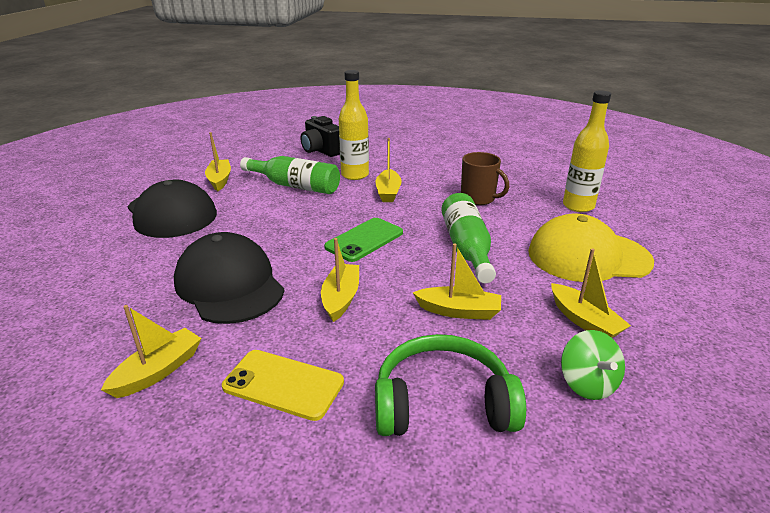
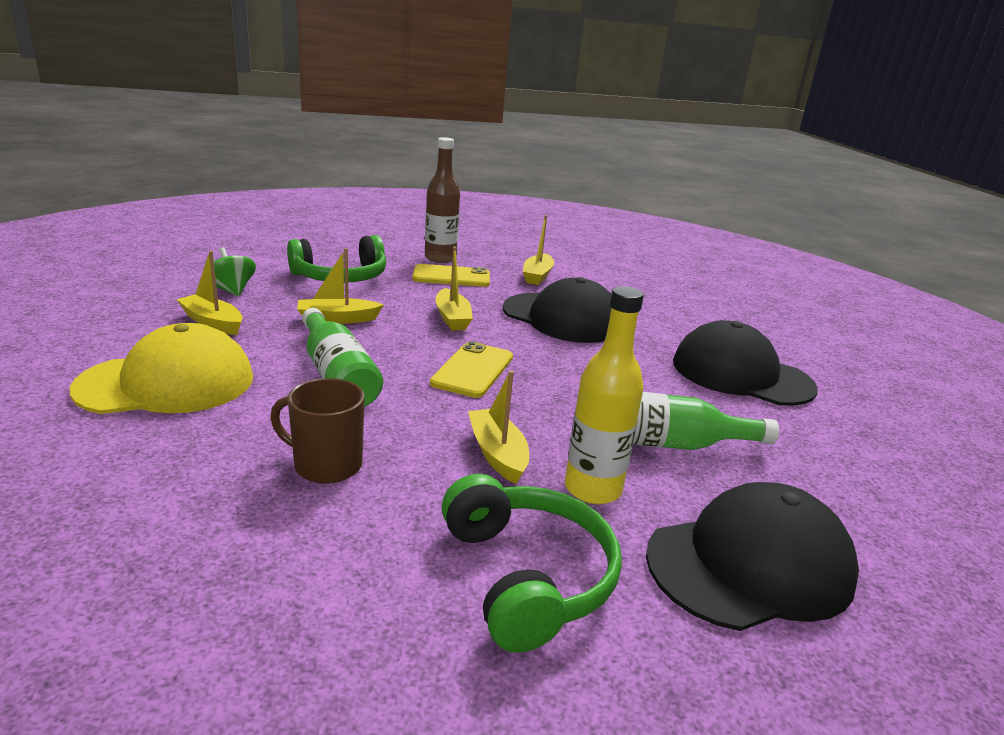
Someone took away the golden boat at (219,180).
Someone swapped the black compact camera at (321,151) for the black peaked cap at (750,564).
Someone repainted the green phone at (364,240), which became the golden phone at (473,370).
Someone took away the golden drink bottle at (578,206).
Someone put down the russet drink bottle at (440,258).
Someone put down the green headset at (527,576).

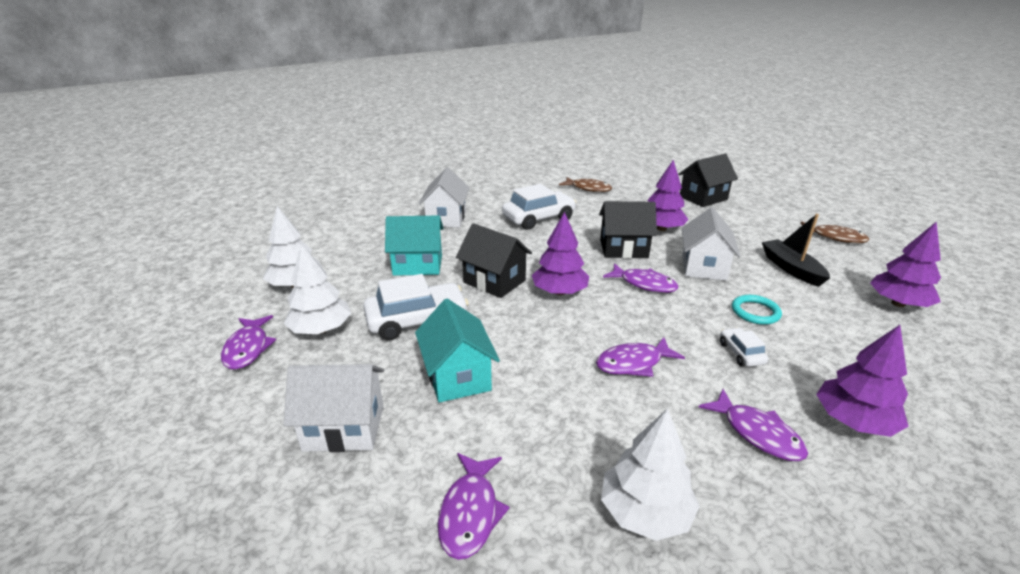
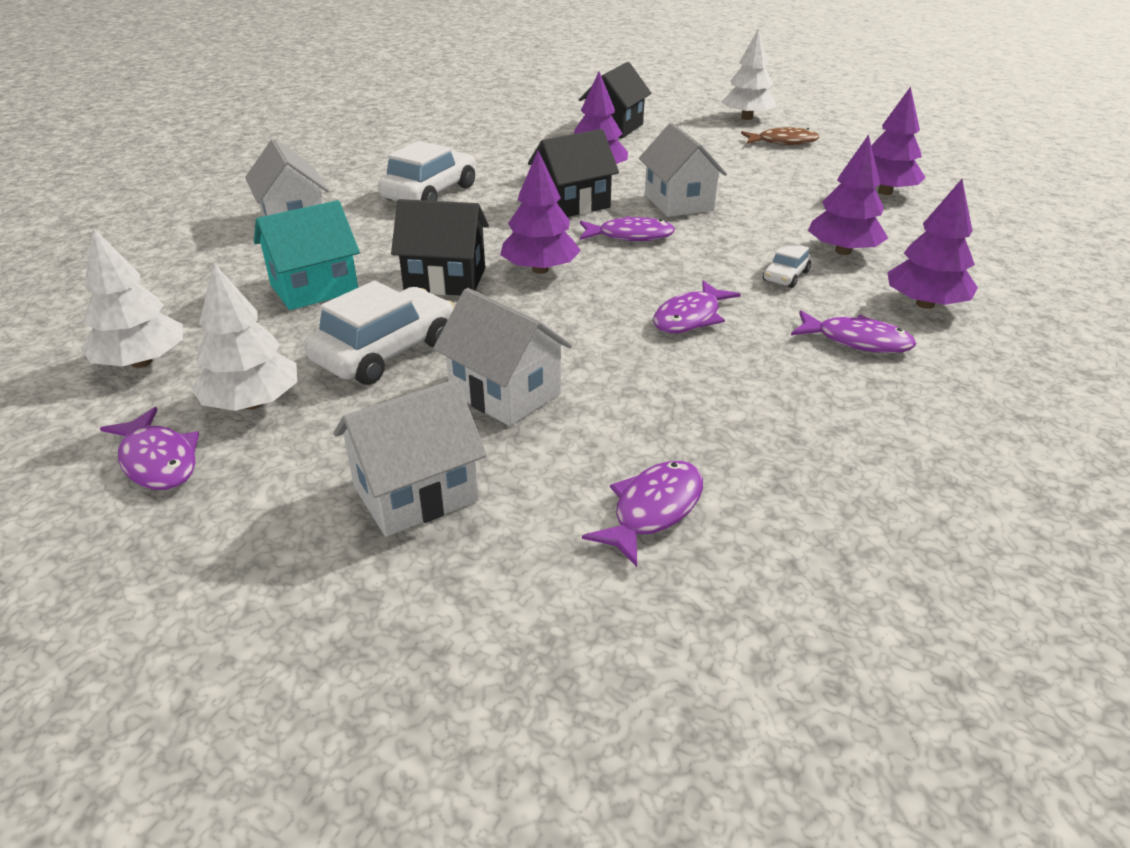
Someone repainted the aqua cottage at (458,376), which became the snow-white cottage at (505,393).
Someone rotated the royal purple toy fish at (470,512) by 120 degrees counterclockwise.
Someone took away the russet toy fish at (588,188).
Someone carried the snow-white tree from (645,512) to (746,118).
Someone rotated the snow-white automobile at (741,353) by 105 degrees counterclockwise.
Someone took away the aqua hoop at (755,312).
Someone took away the black boat at (791,269).
Someone put down the royal purple tree at (843,251).

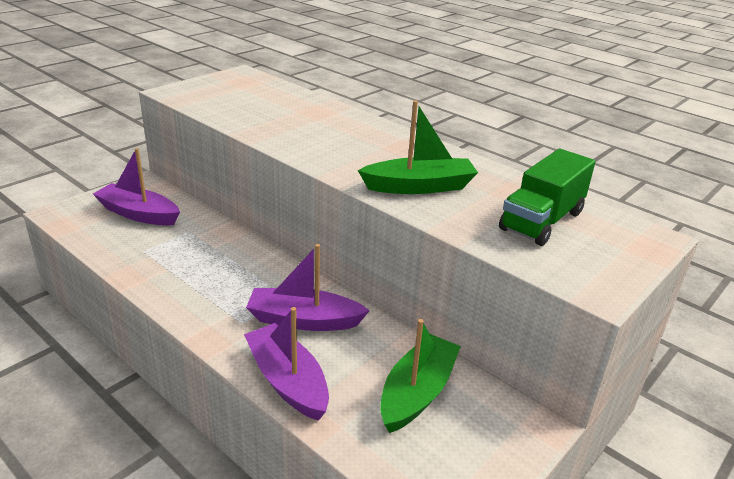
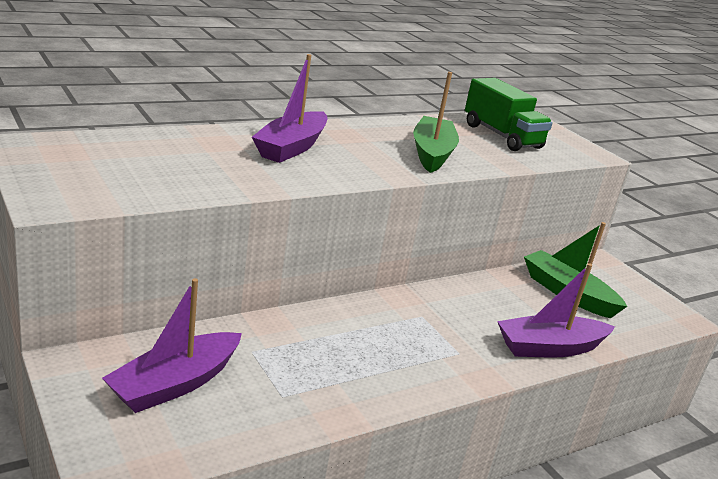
Someone carried the royal purple boat from (304,320) to (291,147).

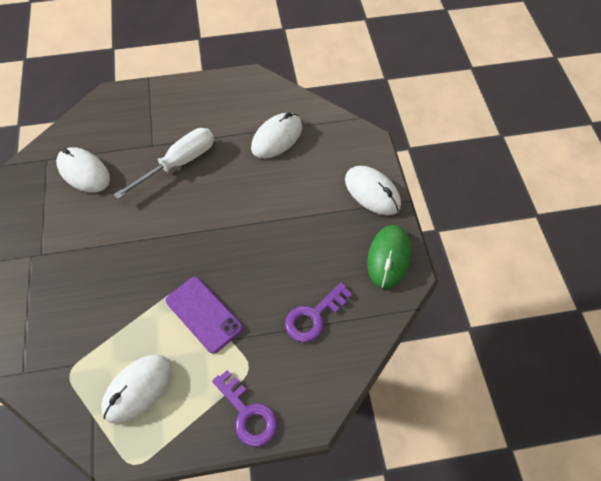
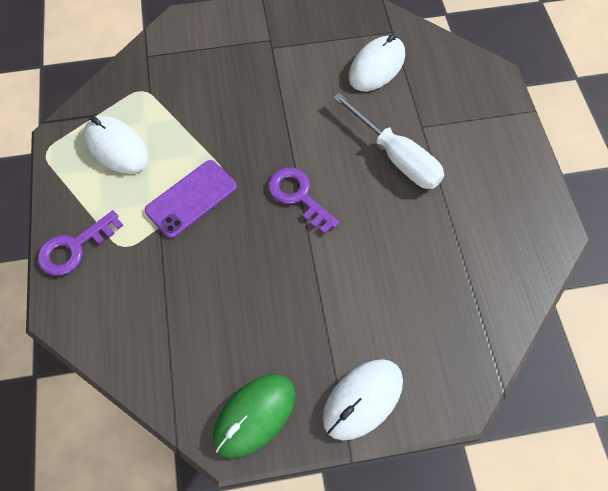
Someone took away the snow-white computer mouse at (277,138).
Someone carried the royal purple key from (314,316) to (298,196).
Someone rotated the green computer mouse at (388,258) by 60 degrees counterclockwise.

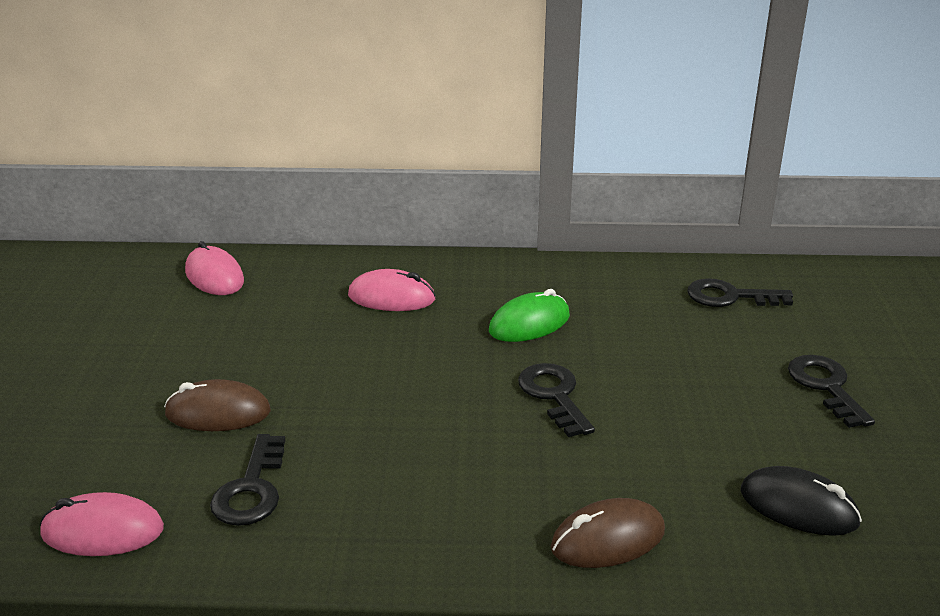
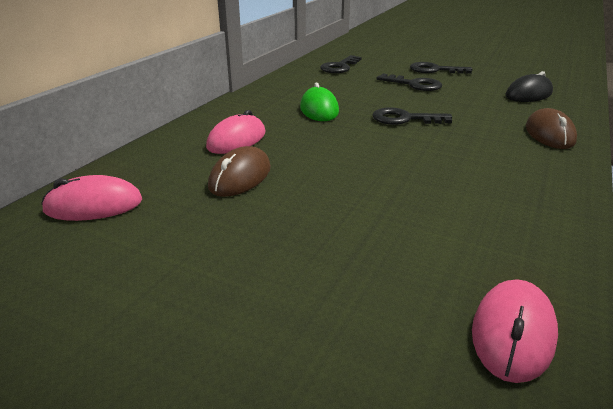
Someone carried the russet computer mouse from (218,413) to (240,177).
Someone carried the black key from (251,489) to (414,84).

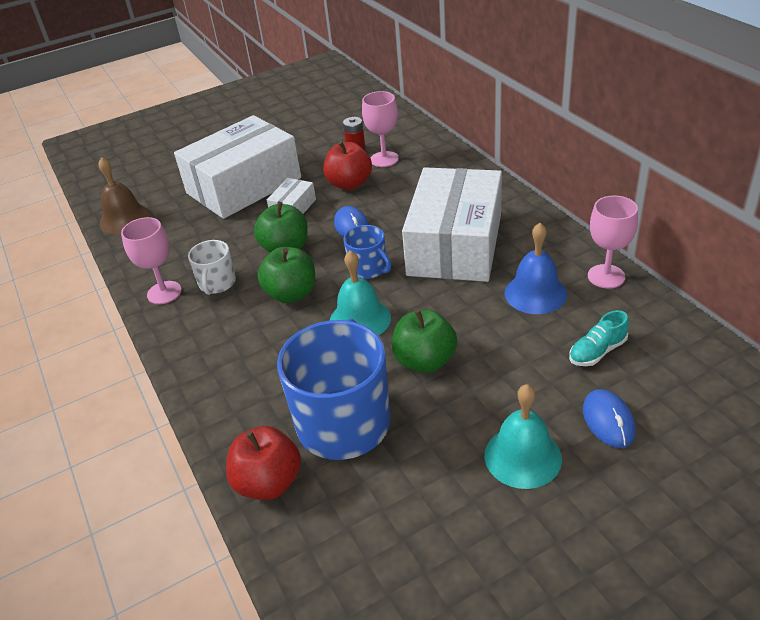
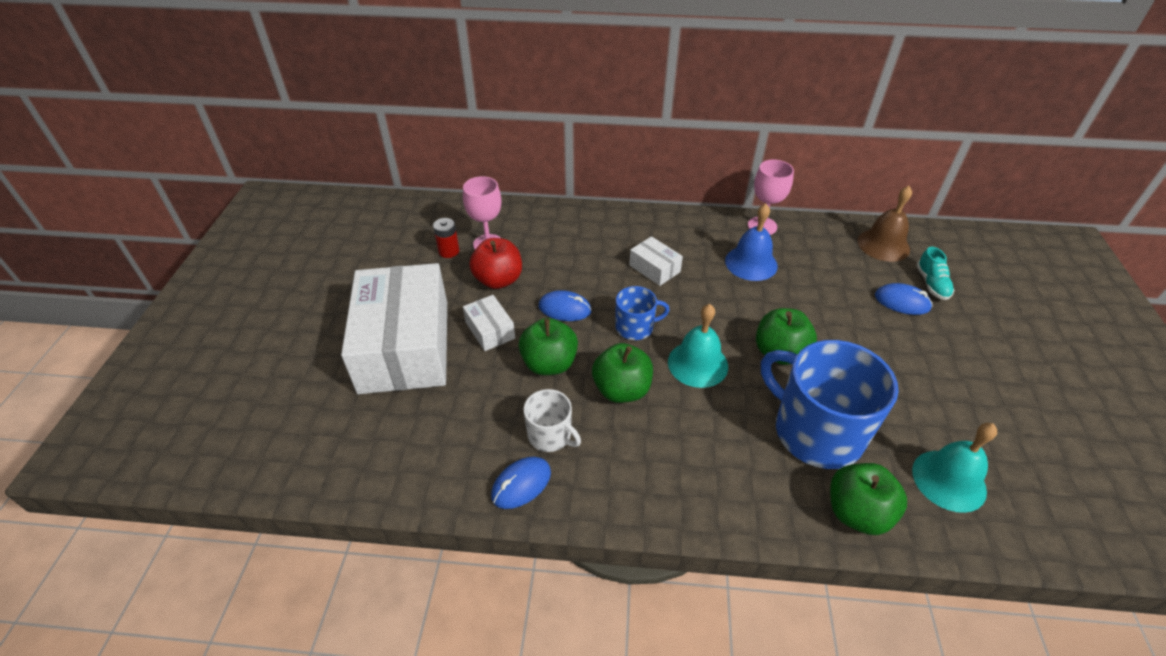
Someone carried the russet hand bell from (125,219) to (883,245).
Someone swapped the rose-pink wine glass at (164,292) for the royal blue computer mouse at (521,484).
Someone repainted the scarlet toy apple at (268,482), which became the green toy apple at (857,512).
Someone scaled the snow-white box at (455,244) by 0.41.
Someone carried the aqua hand bell from (522,456) to (949,480).
Someone carried the aqua lace-up shoe from (597,351) to (931,284).

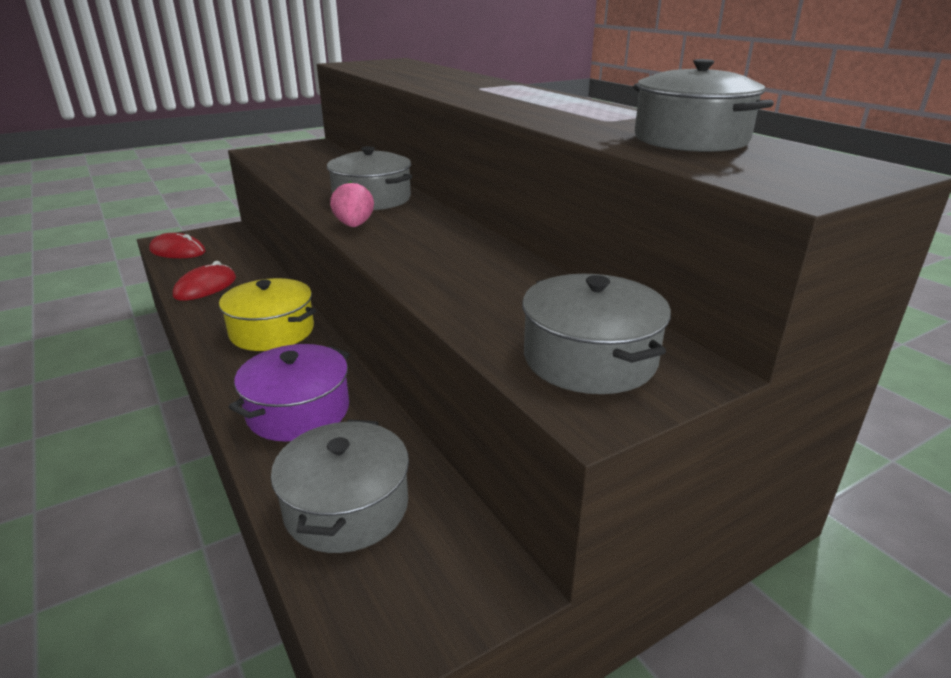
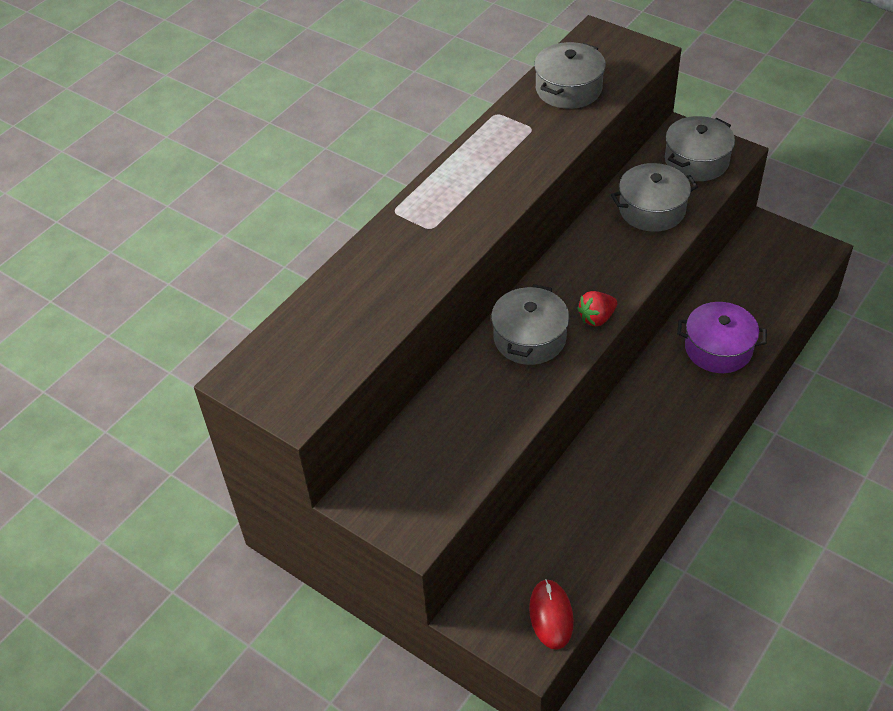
Someone took away the scarlet computer mouse at (205,287).
Someone took away the golden stockpot at (272,331).
Someone carried the grey stockpot from (346,507) to (652,210).
Someone repainted the rose-pink strawberry at (354,225), which became the scarlet strawberry at (597,318).

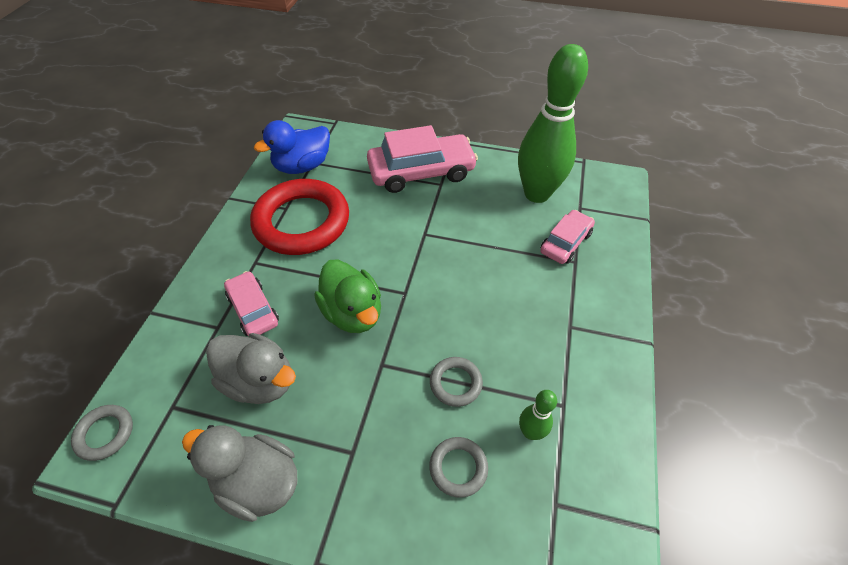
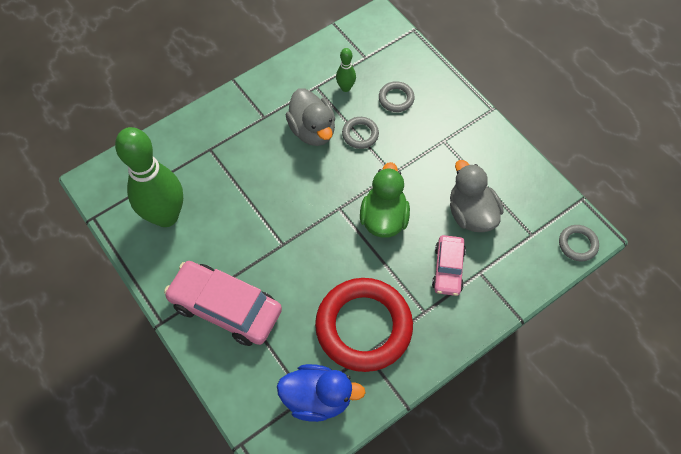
Someone carried the grey duck from (258,482) to (312,130).
Someone took away the rose-pink automobile at (565,242).

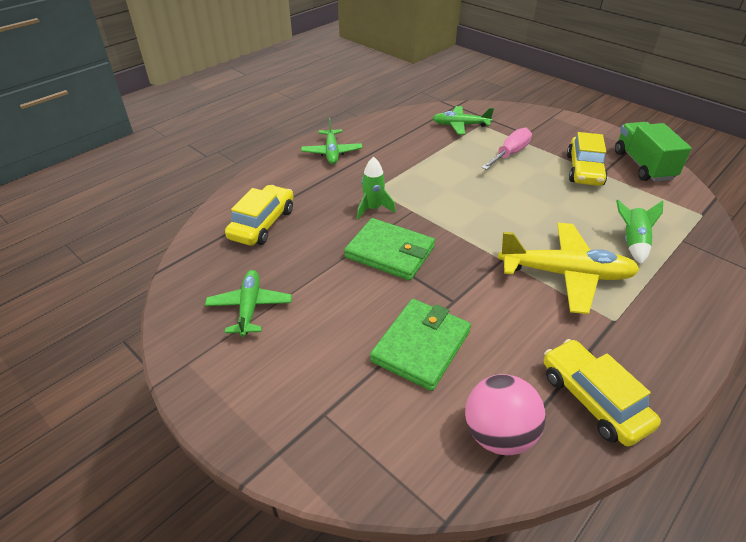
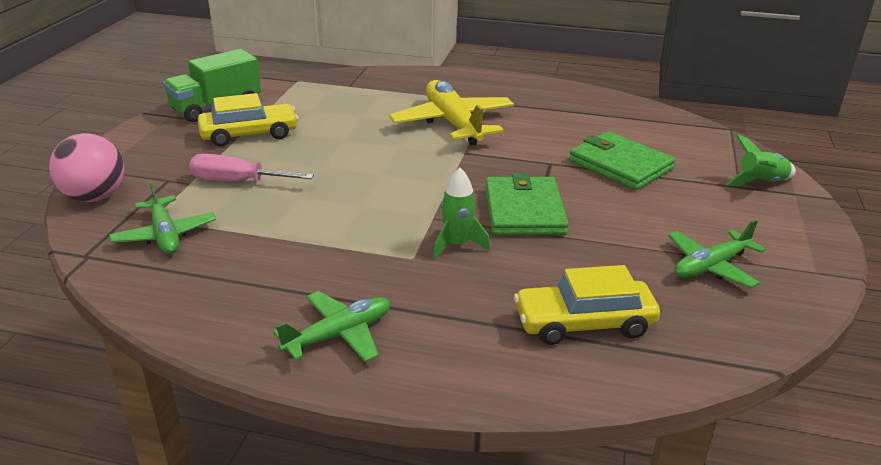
Someone rotated the green card wallet at (421,346) by 45 degrees clockwise.
Someone carried the rose-pink sphere from (498,434) to (95,197).
Someone took away the golden automobile at (593,399).
Someone carried the green toy rocket from (632,242) to (760,183).

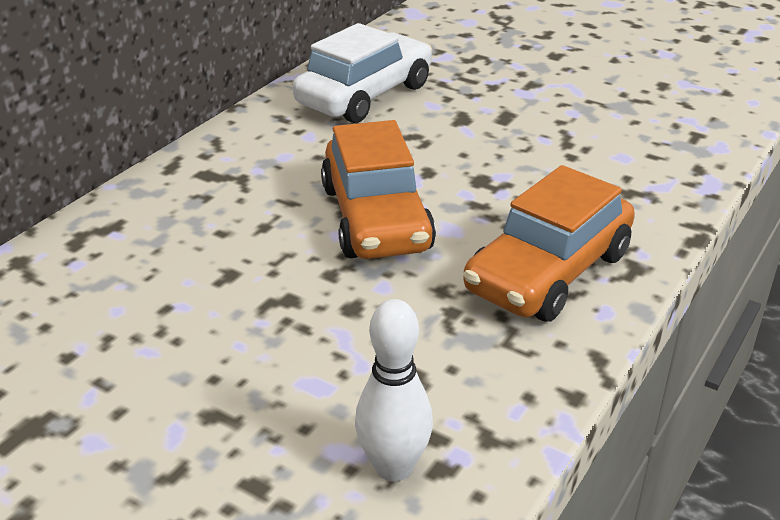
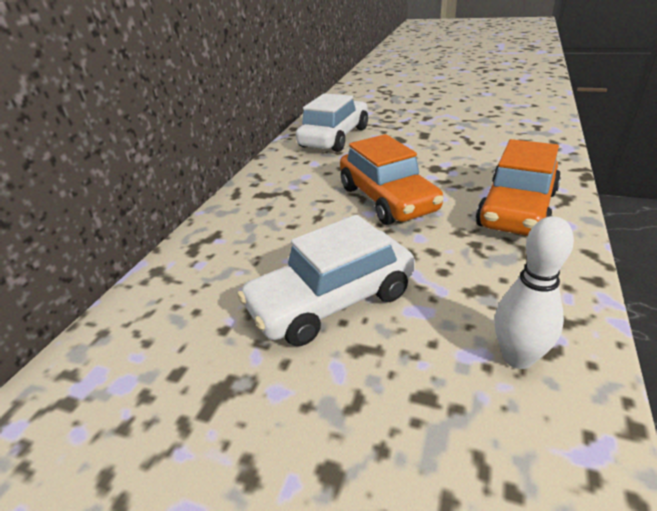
Someone put down the snow-white automobile at (331,301).

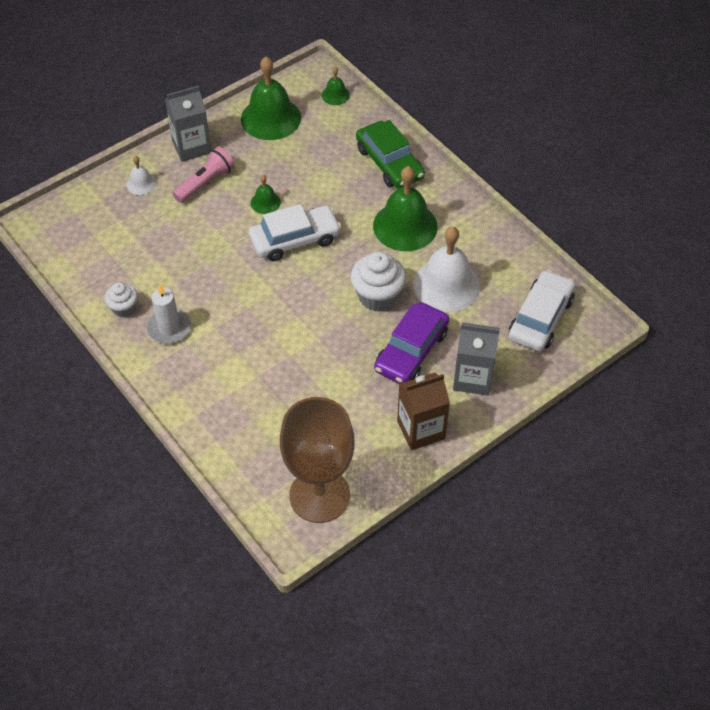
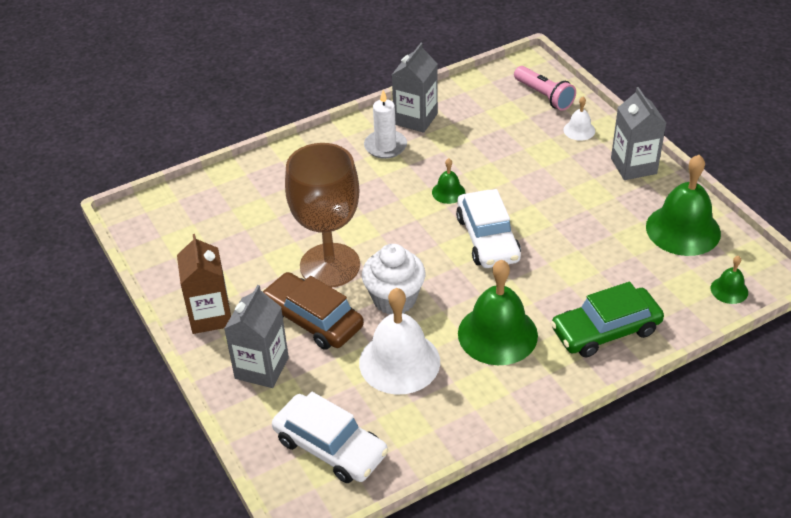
Someone swapped the snow-white muffin at (124,308) for the grey juice carton at (415,119).
Someone carried the rose-pink torch from (205,183) to (544,96).
Someone carried the green hand bell from (265,202) to (448,192).
Someone carried the russet wine glass from (319,495) to (330,265).
Someone repainted the royal purple automobile at (411,351), which became the russet automobile at (313,319).

